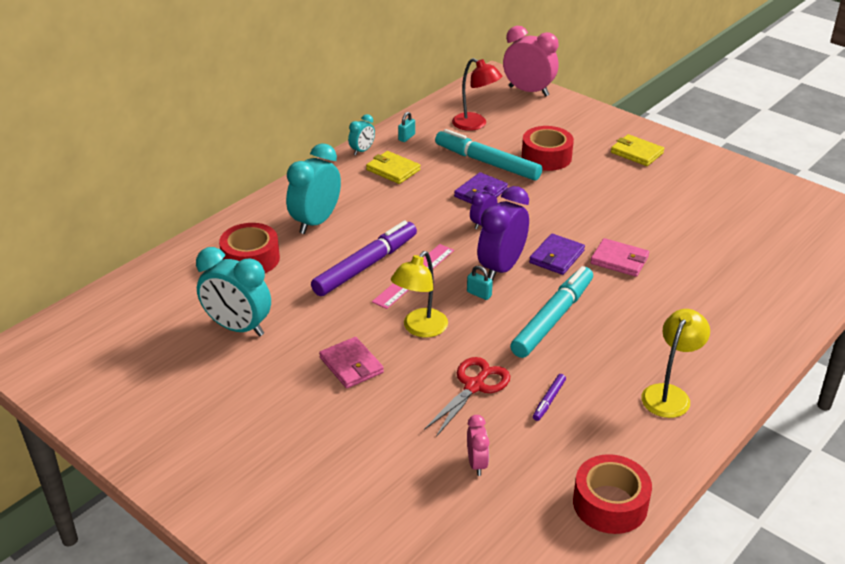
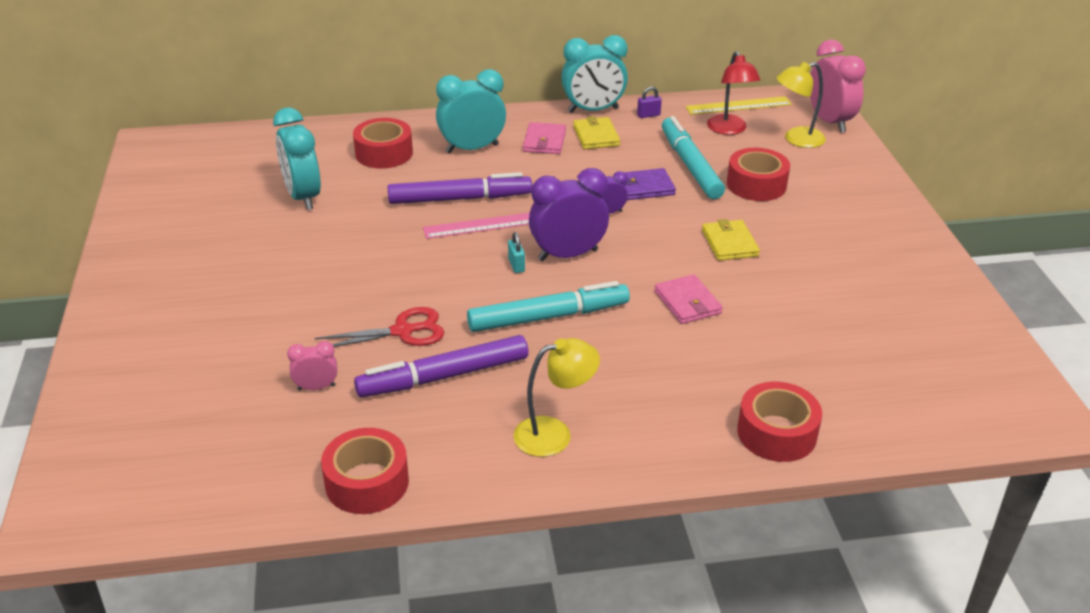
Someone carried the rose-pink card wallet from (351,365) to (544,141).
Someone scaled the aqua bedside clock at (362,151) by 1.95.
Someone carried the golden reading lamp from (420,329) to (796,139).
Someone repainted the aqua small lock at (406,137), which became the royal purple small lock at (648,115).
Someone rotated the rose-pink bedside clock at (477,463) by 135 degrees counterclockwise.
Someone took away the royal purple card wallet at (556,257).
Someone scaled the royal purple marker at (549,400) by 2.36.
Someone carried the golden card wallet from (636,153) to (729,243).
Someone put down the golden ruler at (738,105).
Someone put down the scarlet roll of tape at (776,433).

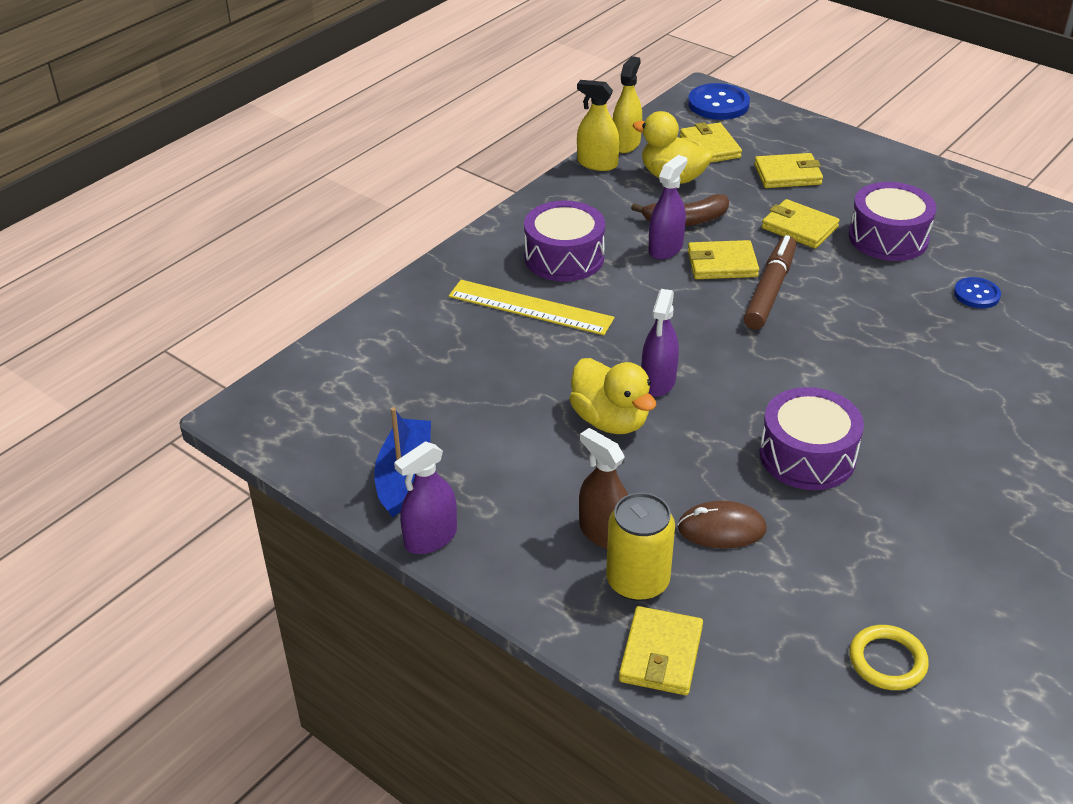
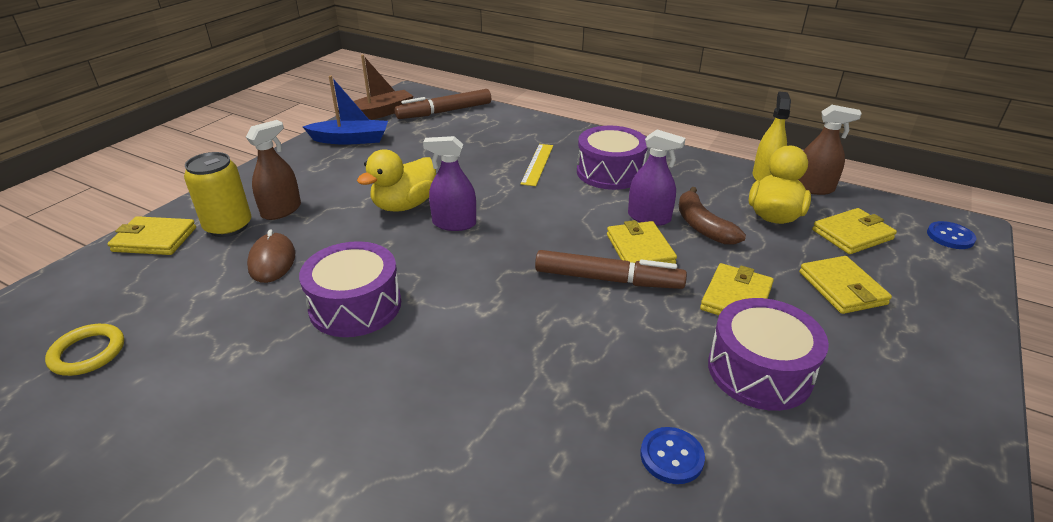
Someone took away the royal purple spray cleaner at (431,538).
Someone scaled the golden ruler at (530,307) by 0.65.
Someone repainted the golden spray cleaner at (626,144), which became the russet spray cleaner at (813,188).
Someone scaled the royal blue button at (718,104) by 0.60.
Someone put down the russet boat at (379,113).
Someone put down the russet marker at (444,112).

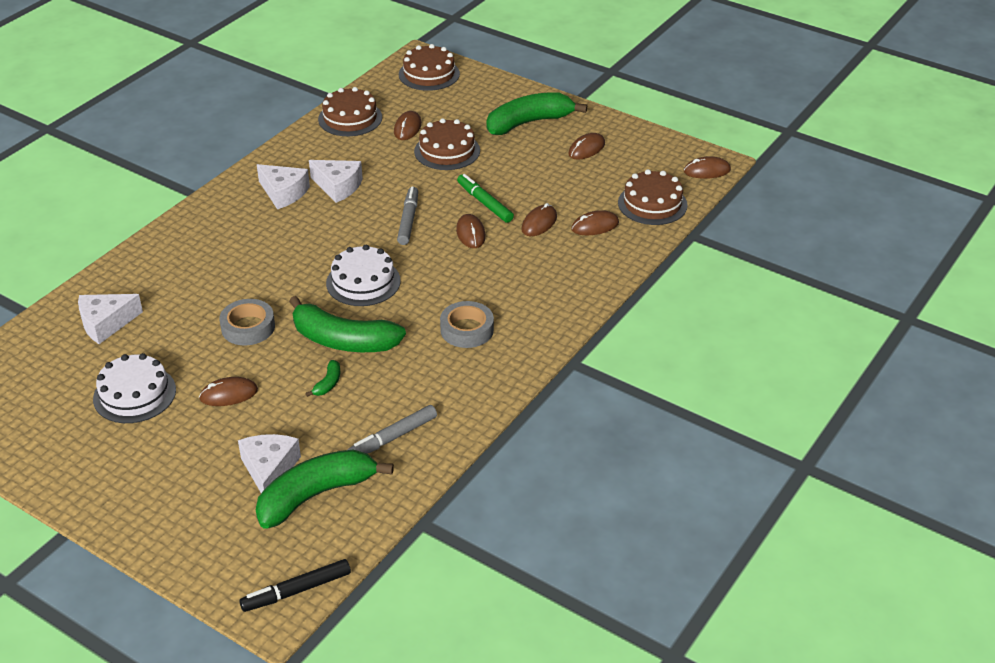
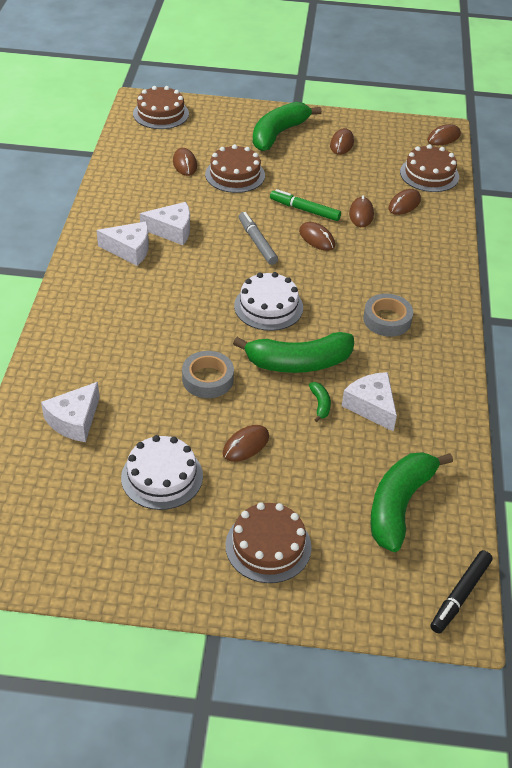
Someone carried the snow-white cheese from (269,470) to (371,406).
Someone carried the russet gateau from (350,118) to (268,546).
Someone took away the grey marker at (393,437).

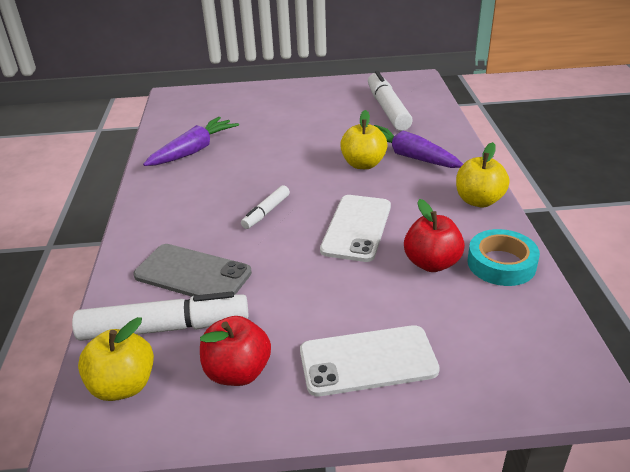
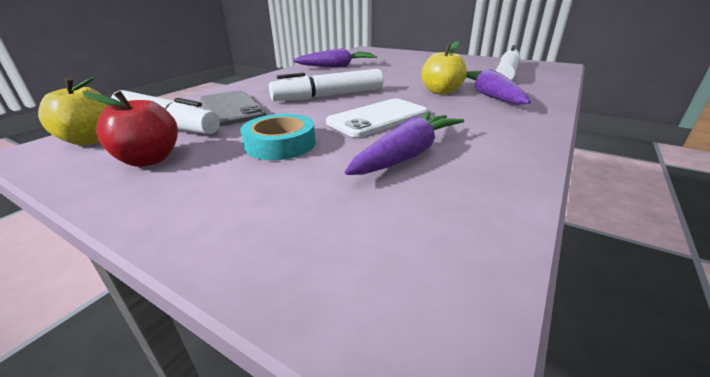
Someone scaled the snow-white marker at (266,212) by 1.91.
Someone took away the snow-white phone at (368,360).
Someone swapped the scarlet toy apple at (431,263) for the royal purple toy carrot at (407,155).
Someone took away the golden toy apple at (478,201).
Someone carried the aqua roll of tape from (501,263) to (280,144).

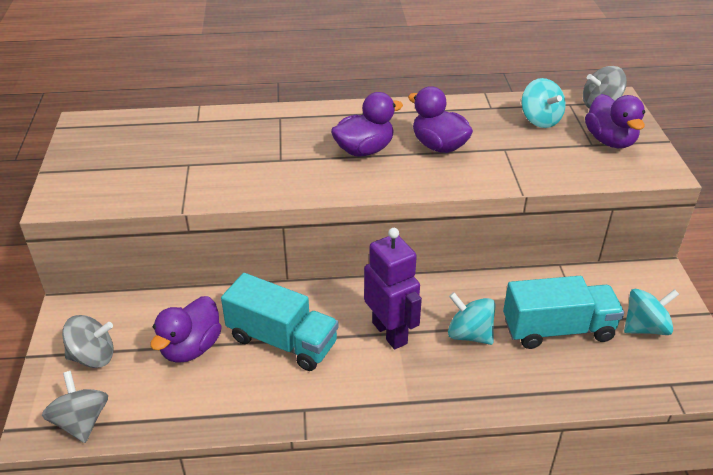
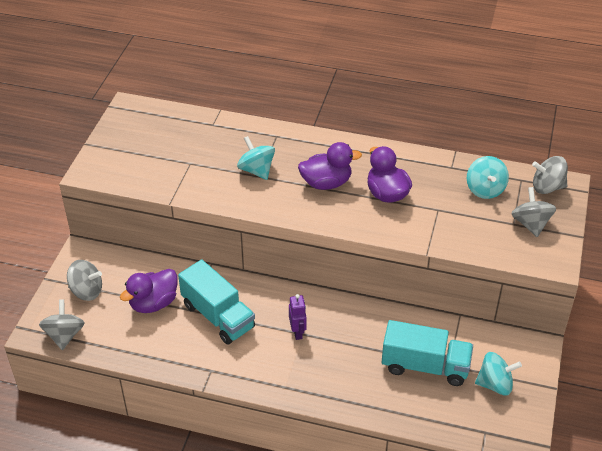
Someone scaled the royal purple toy robot at (390,333) by 0.55.
Someone carried the aqua toy top from (469,334) to (256,170).
Someone swapped the royal purple duck at (610,141) for the grey toy top at (531,224).

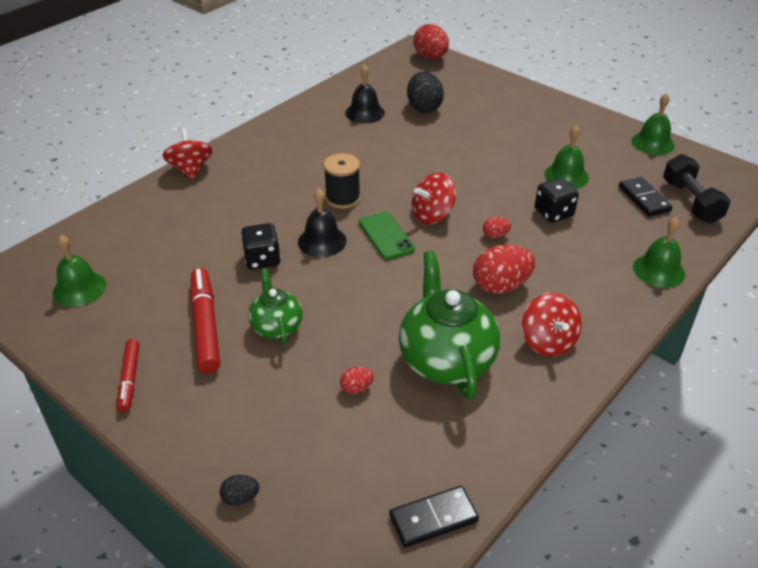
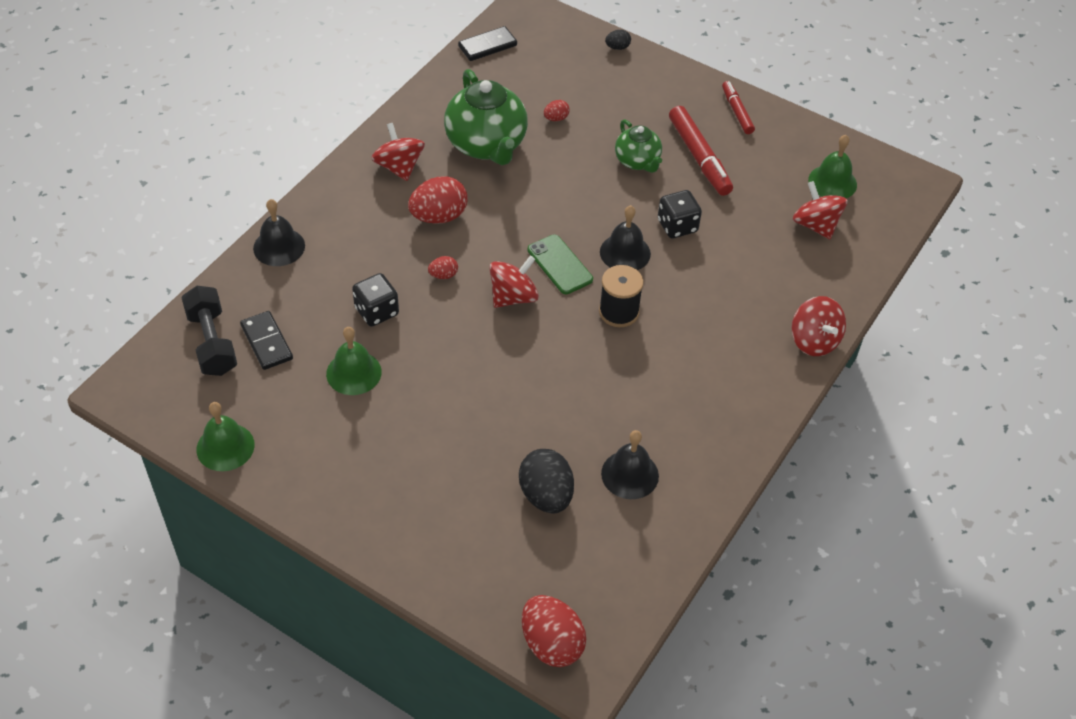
Someone repainted the green hand bell at (659,270), which became the black hand bell at (279,247).
Someone put down the scarlet toy top at (815,225).

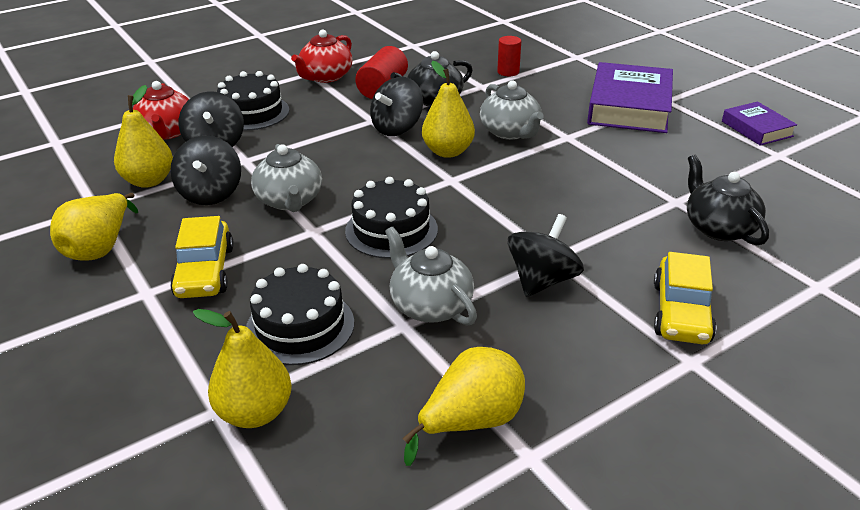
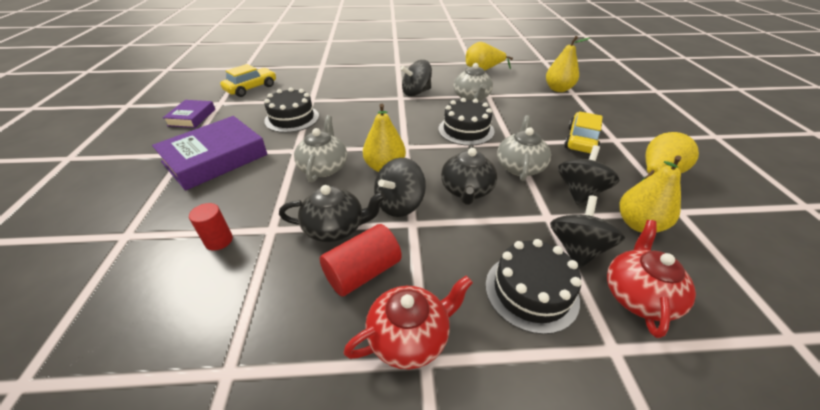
Someone carried the black gateau from (300,326) to (292,118).
Someone rotated the black toy top at (397,128) by 150 degrees clockwise.
Someone carried the golden automobile from (681,312) to (251,88).
Someone carried the black china teapot from (718,228) to (467,190).

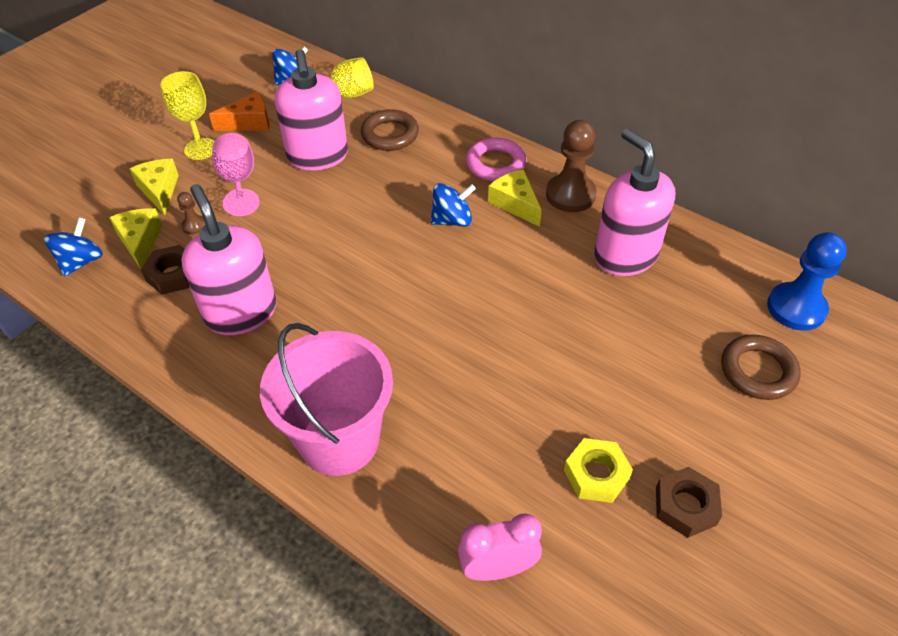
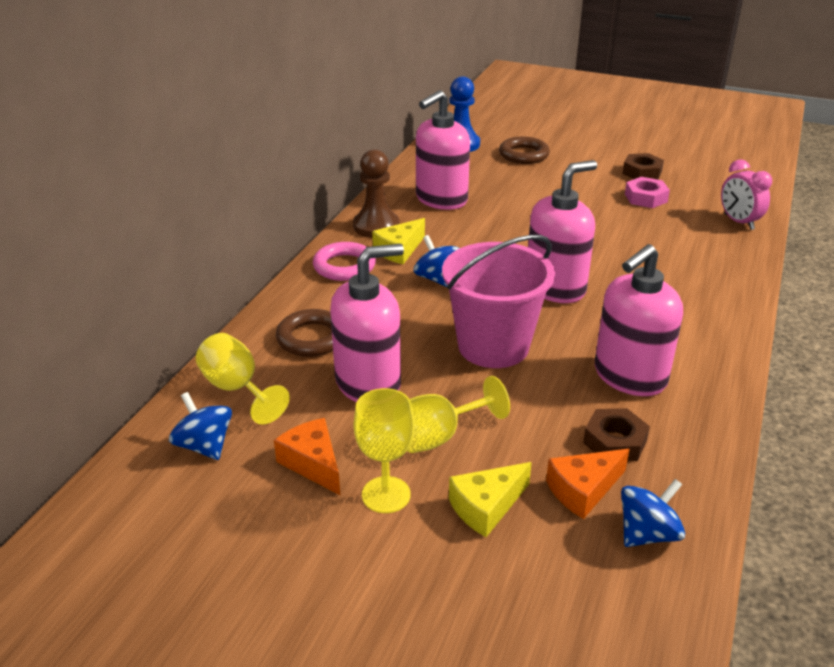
Someone rotated the royal blue toy top at (81,262) by 135 degrees clockwise.
Someone repainted the golden cheese at (140,241), which became the orange-coloured cheese at (583,490).
Someone took away the russet chess pawn at (194,226).
Someone repainted the rose-pink wine glass at (238,181), which became the golden wine glass at (439,436).
Someone carried the rose-pink pail from (339,440) to (493,346).
Someone repainted the golden nut at (596,474), which became the rose-pink nut at (645,198).
Someone put down the rose-pink soap dispenser at (555,288).

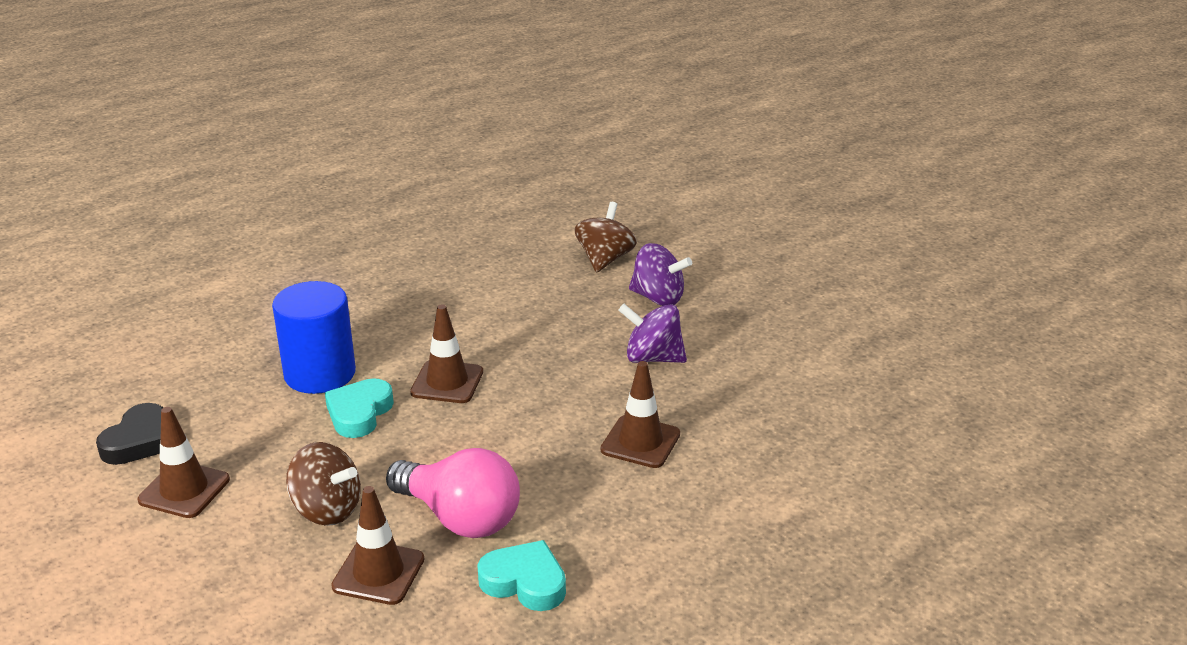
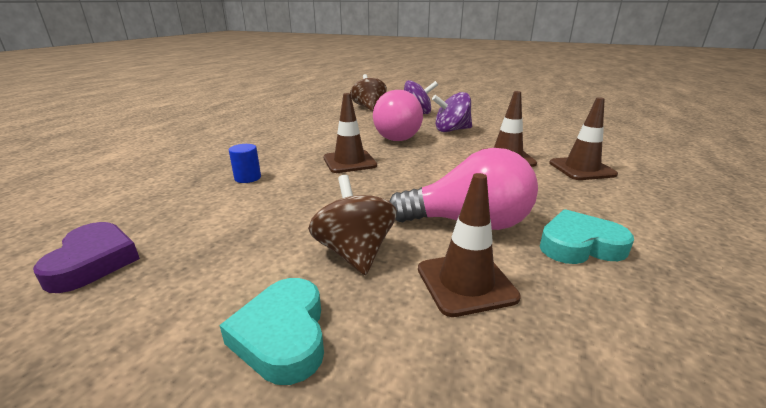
Someone repainted the black heart shape at (139,441), which became the royal purple heart shape at (93,262).
Someone carried the russet safety cone from (184,490) to (581,169).
Someone scaled the royal blue solid cylinder at (320,374) by 0.44.
Someone rotated the russet toy top at (327,510) by 105 degrees counterclockwise.
Someone carried the aqua heart shape from (359,413) to (282,335).
Someone put down the rose-pink light bulb at (393,136).

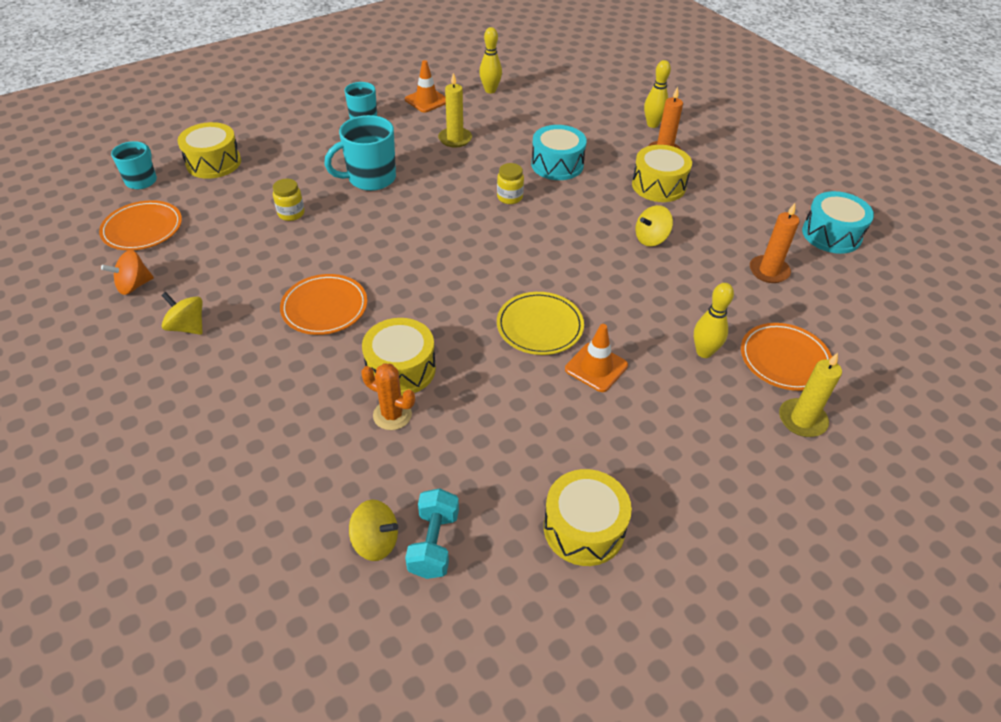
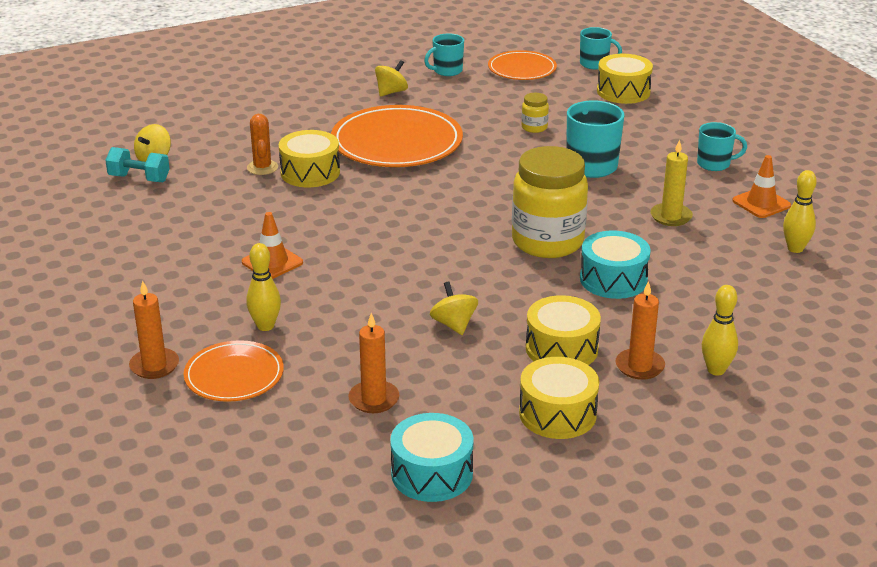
Someone swapped the orange-coloured toy top at (134,285) for the aqua mug at (447,71).
Someone scaled the orange-coloured plate at (324,307) by 1.73.
Someone rotated the orange-coloured saguaro cactus at (392,415) by 45 degrees counterclockwise.
Someone scaled the golden preserve jar at (510,197) by 2.38.
Someone took away the golden plate at (540,326).
Someone carried the golden toy drum from (584,528) to (557,414).
Someone repainted the golden candle at (802,420), which became the orange-coloured candle at (154,366).

